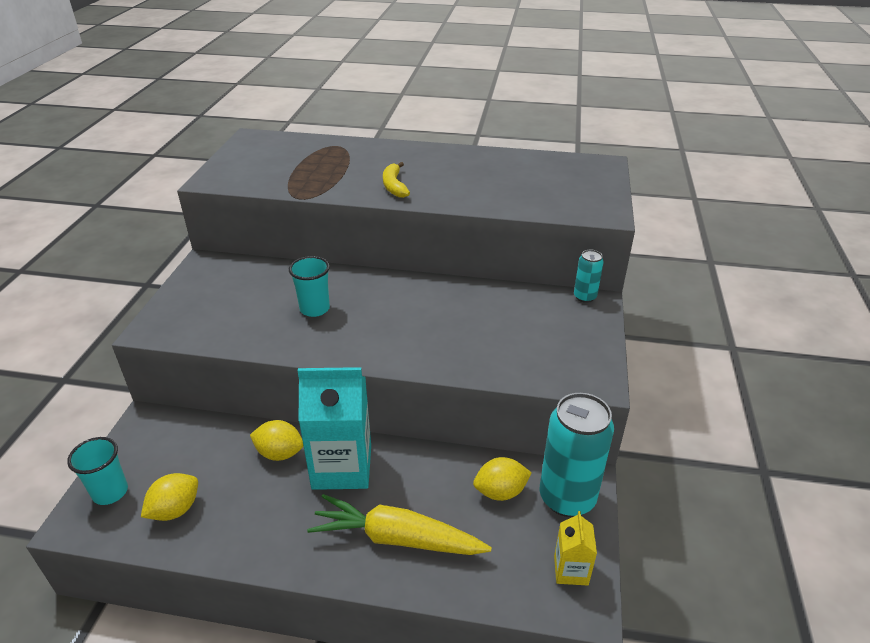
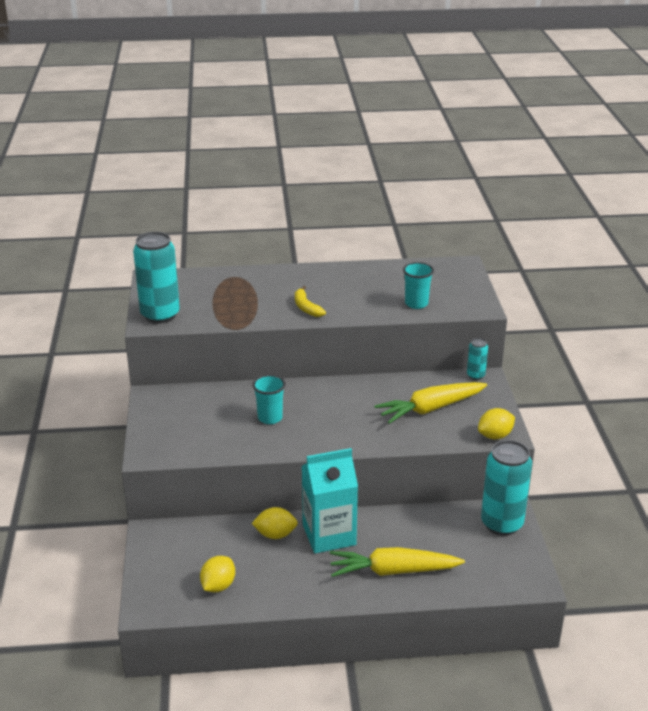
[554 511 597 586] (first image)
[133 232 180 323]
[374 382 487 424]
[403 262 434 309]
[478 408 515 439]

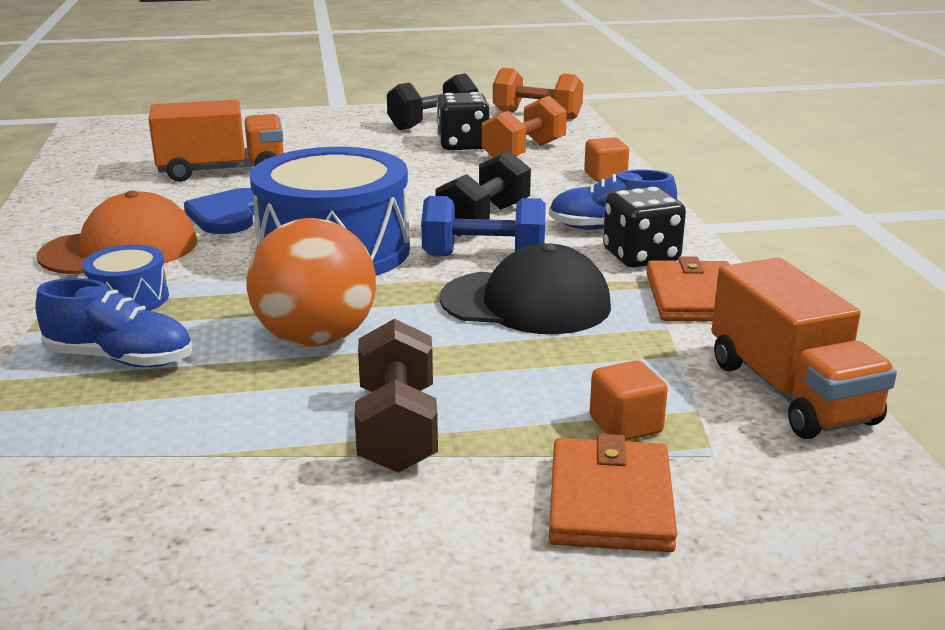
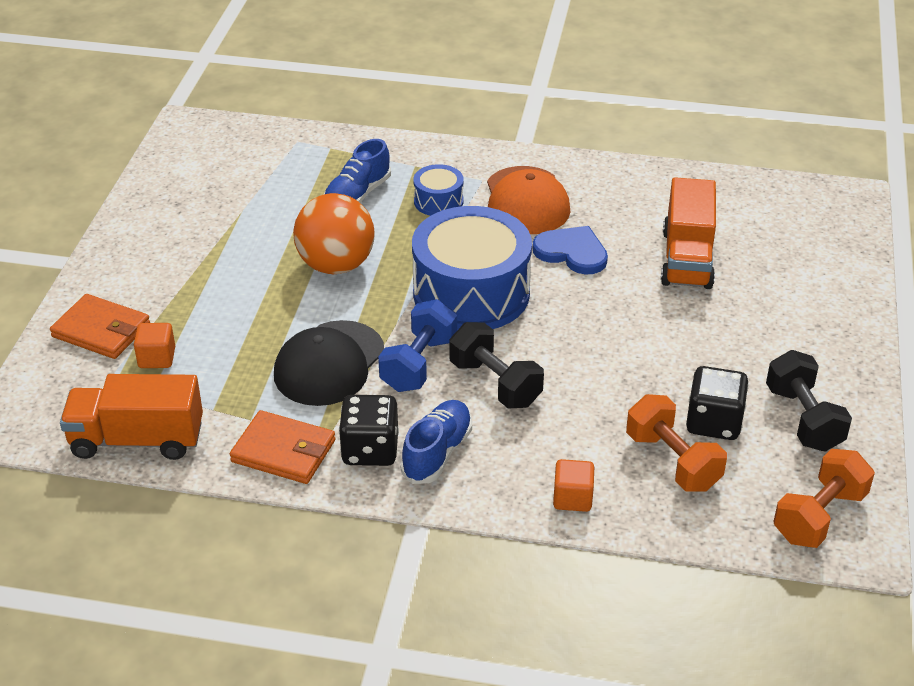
[354 319 438 473] (first image)

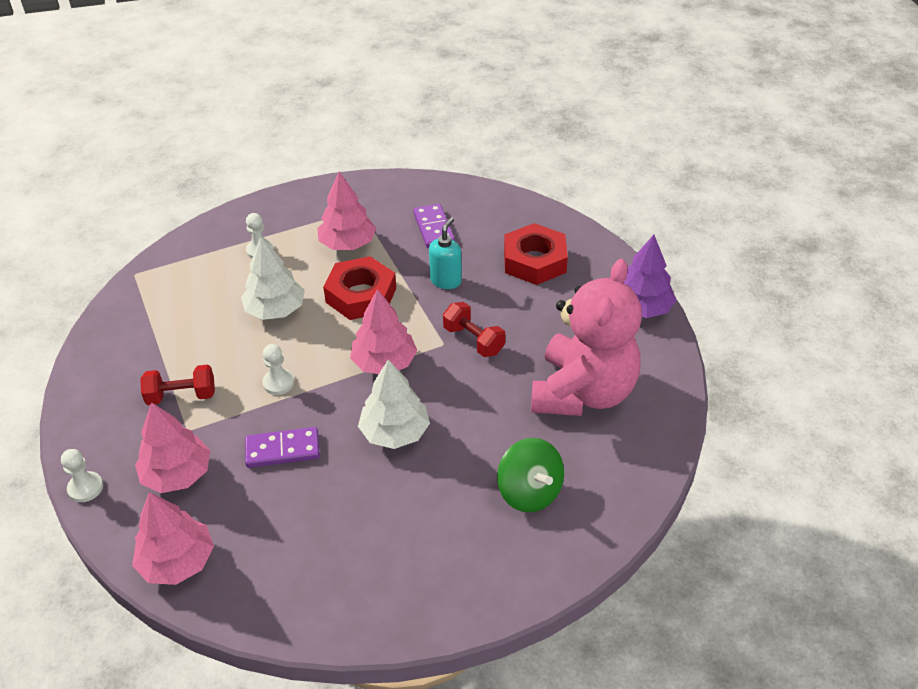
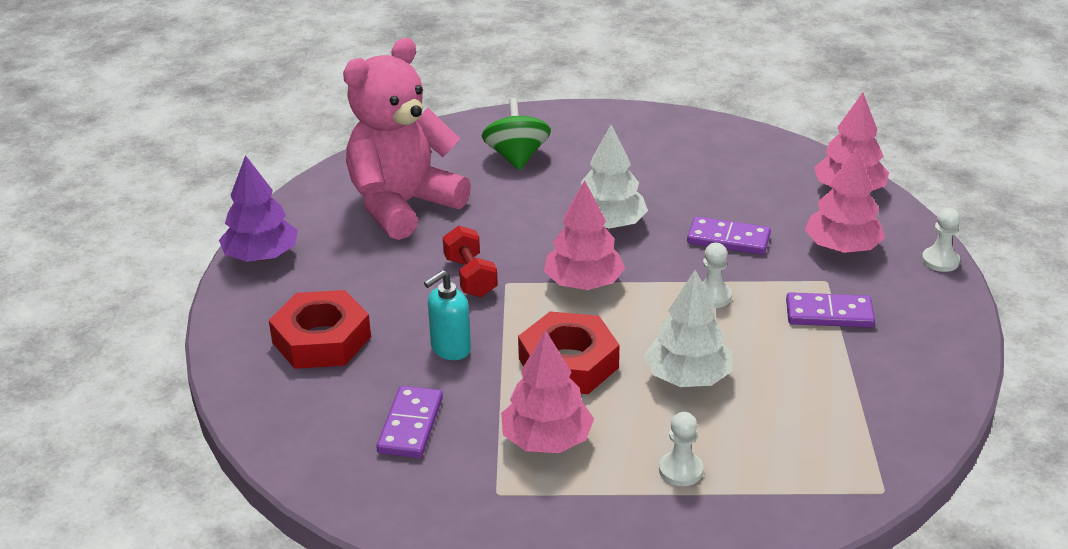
[786 292 875 328]

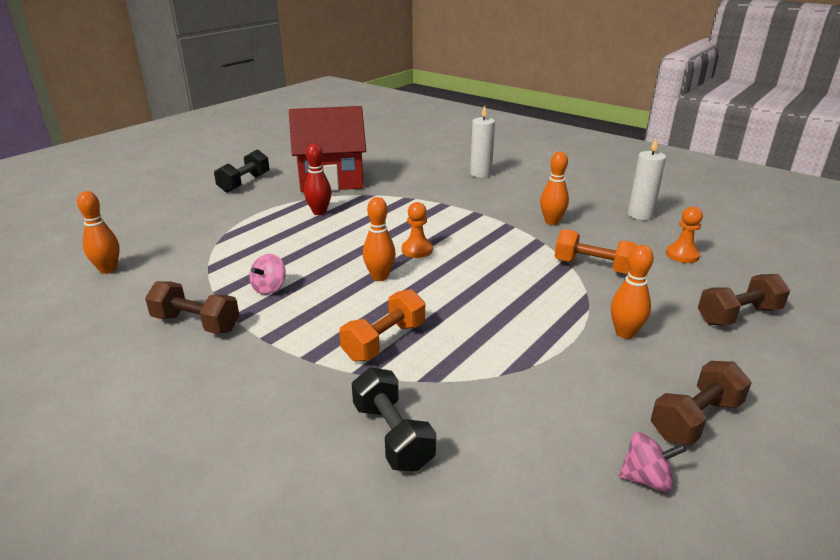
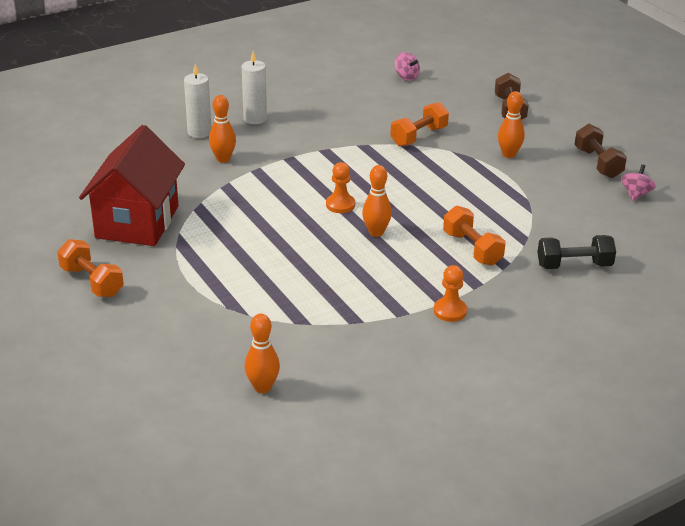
[145 281 239 334] (first image)
[304 144 331 215] (first image)
[395 52 420 81]
[209 95 236 163]
[242 51 267 124]
[434 265 467 322]
[57 239 124 297]

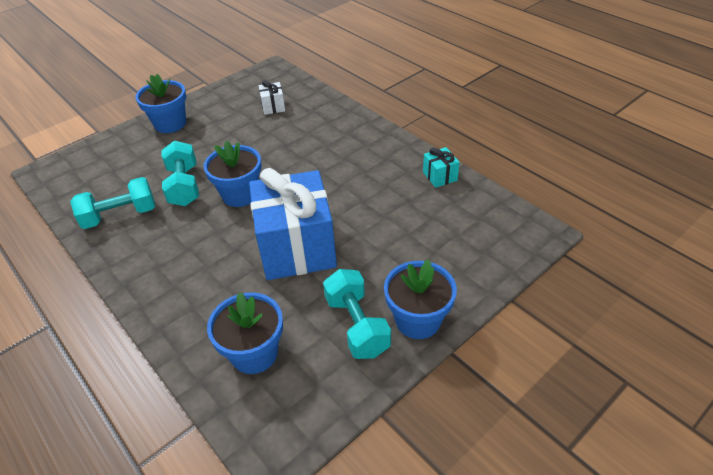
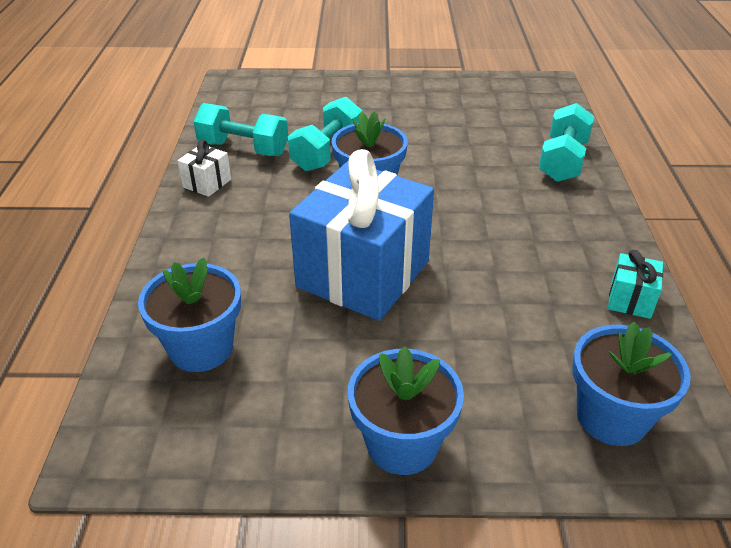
[572 322 691 446]
[177 140 231 197]
[539 103 595 182]

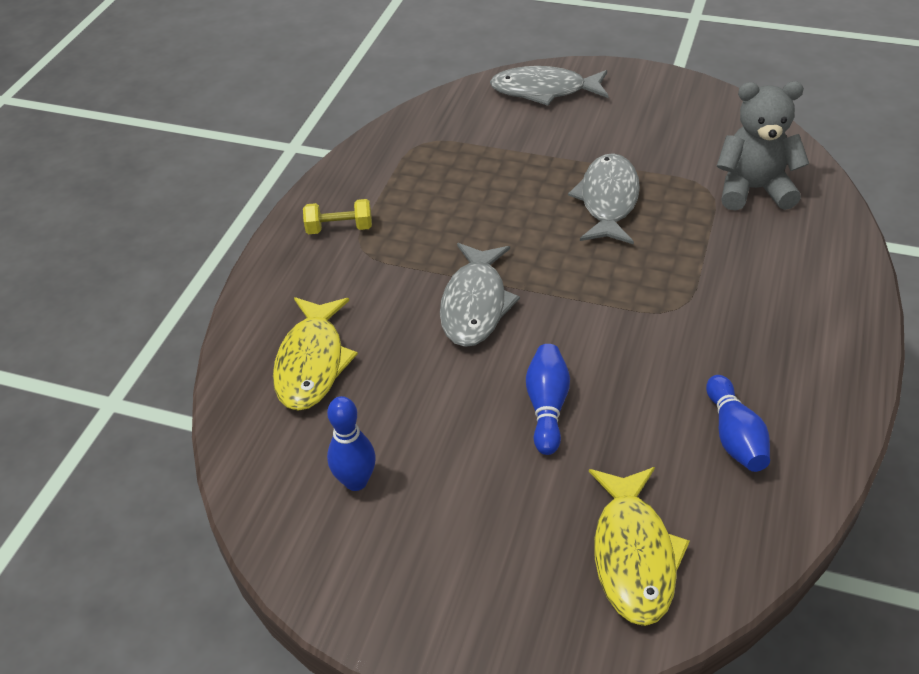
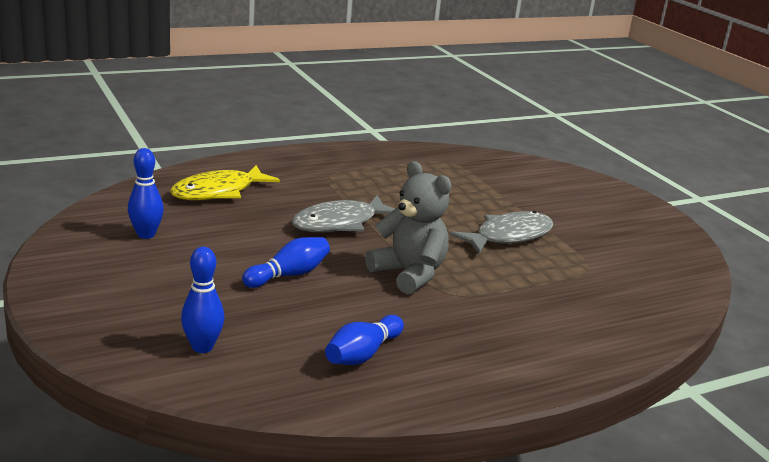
[303 199 372 234] (first image)
[490 66 609 106] (first image)
[365 161 452 294]
[181 247 224 353]

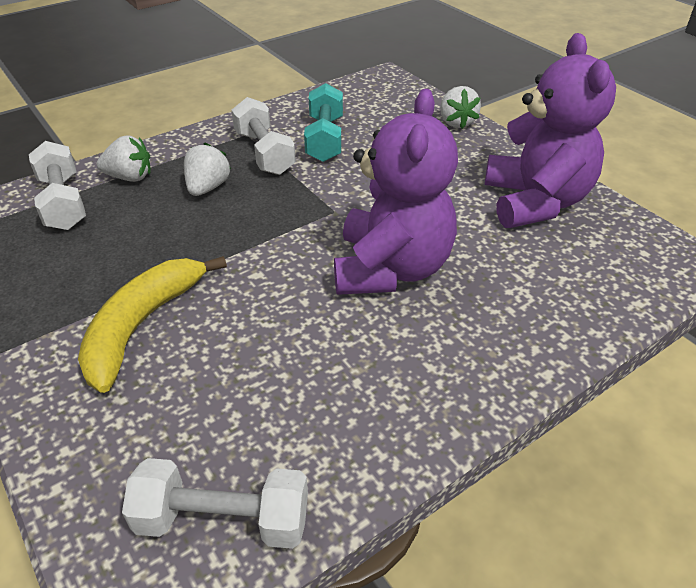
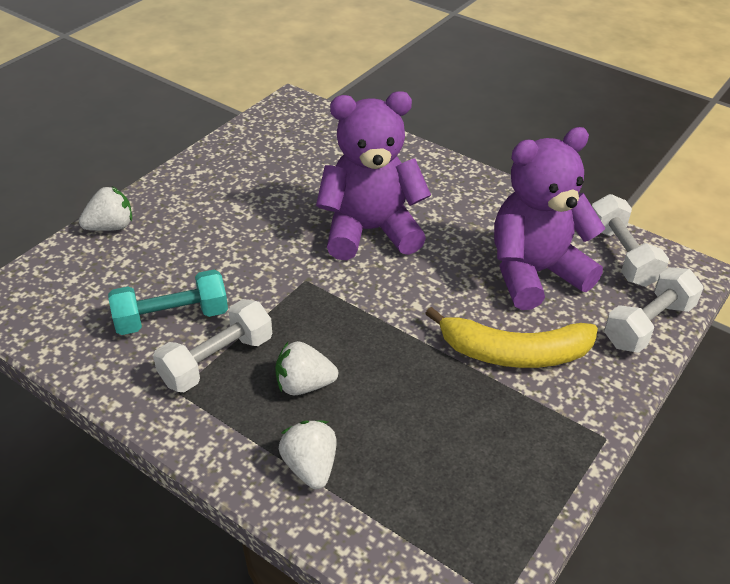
[604 267 703 353]
[494 127 605 310]

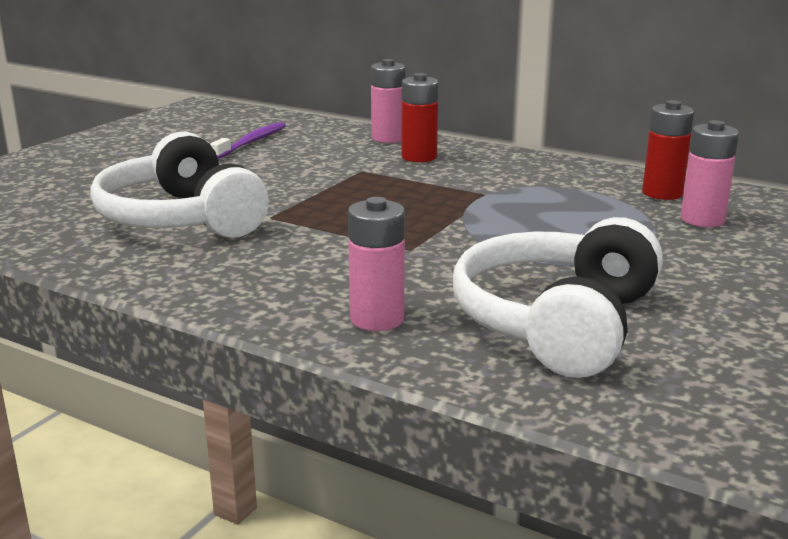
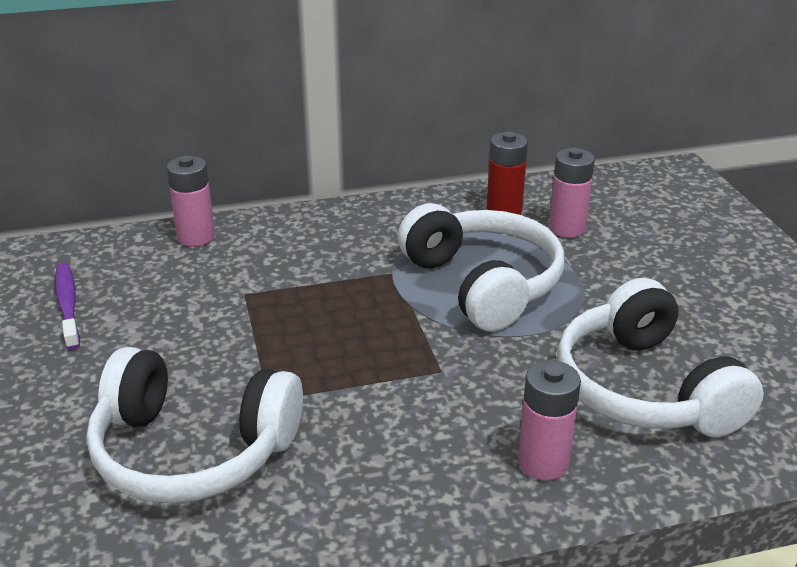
[401 73 439 162] (first image)
[398 203 565 332]

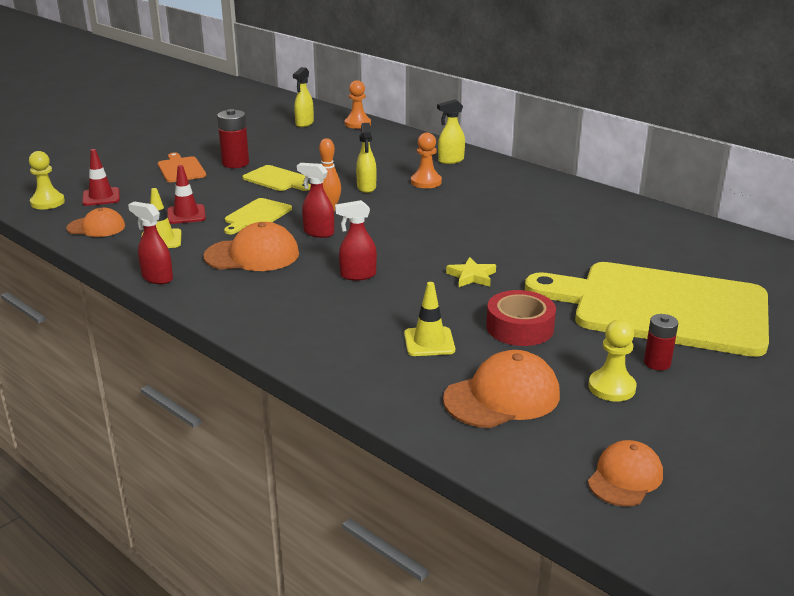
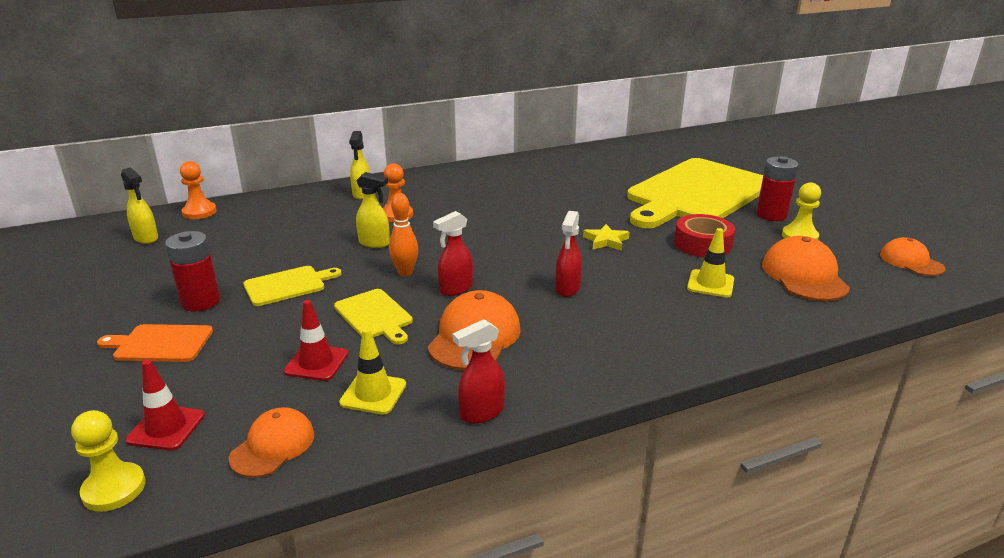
[756 156 799 221]

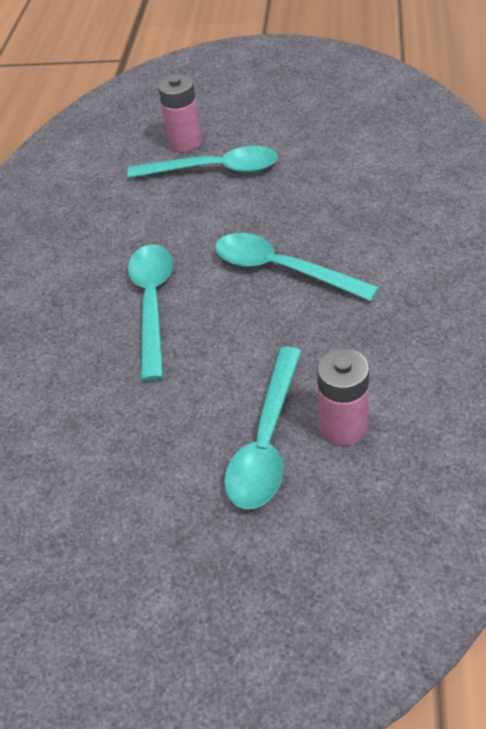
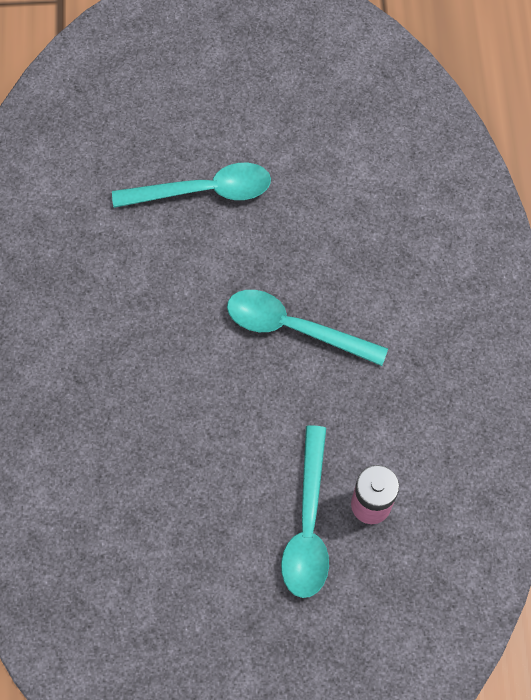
[128 244 173 381] (first image)
[158 75 202 152] (first image)

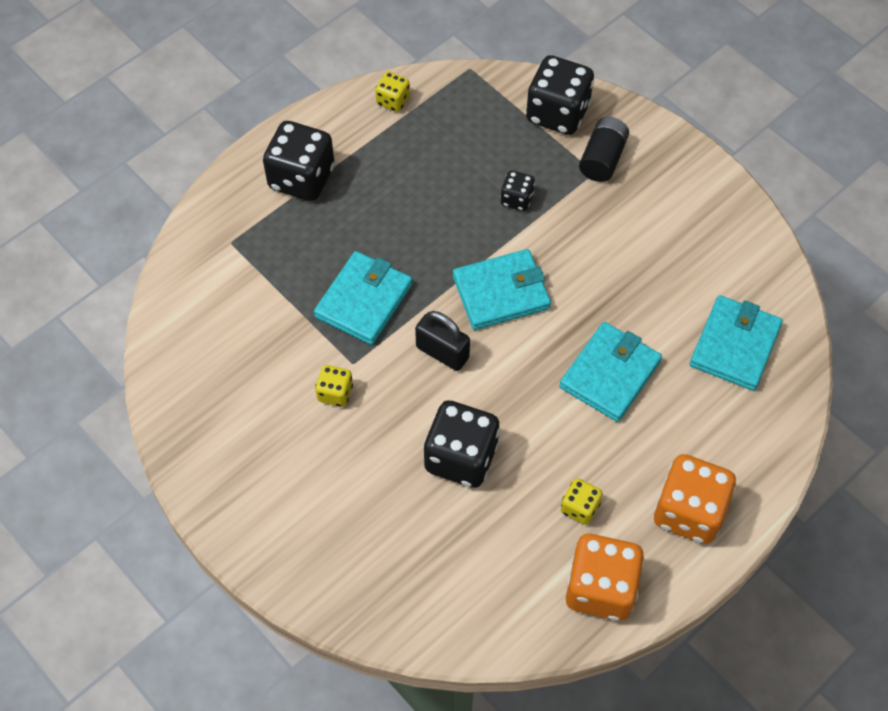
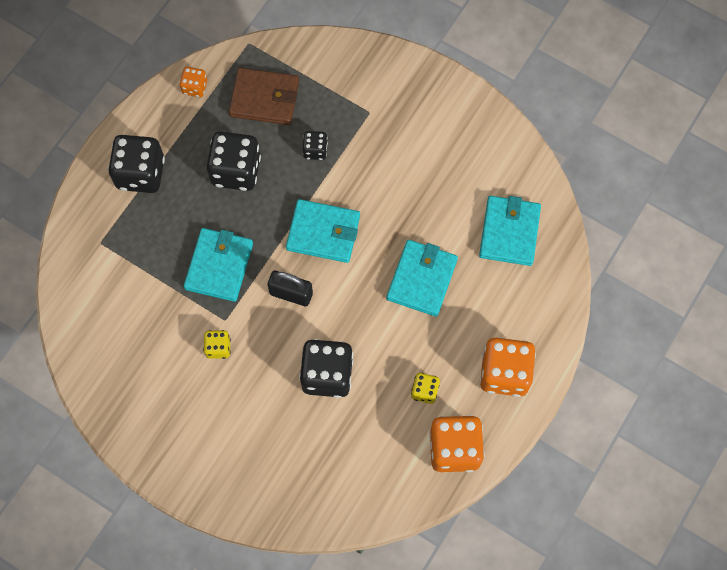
[579 117 629 182] (first image)
[229 68 299 125]
[207 131 261 191]
[179 67 207 97]
[286 199 360 263]

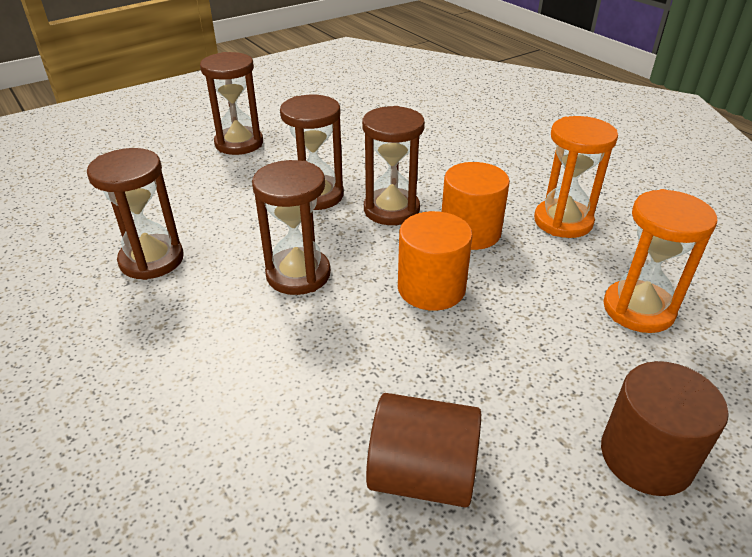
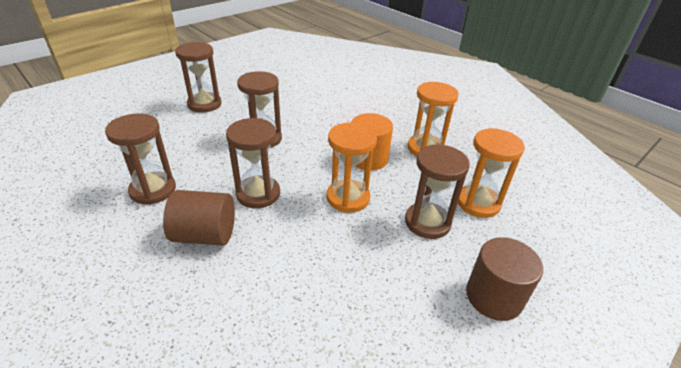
[405 144 470 239]
[163 190 235 246]
[327 122 377 213]

